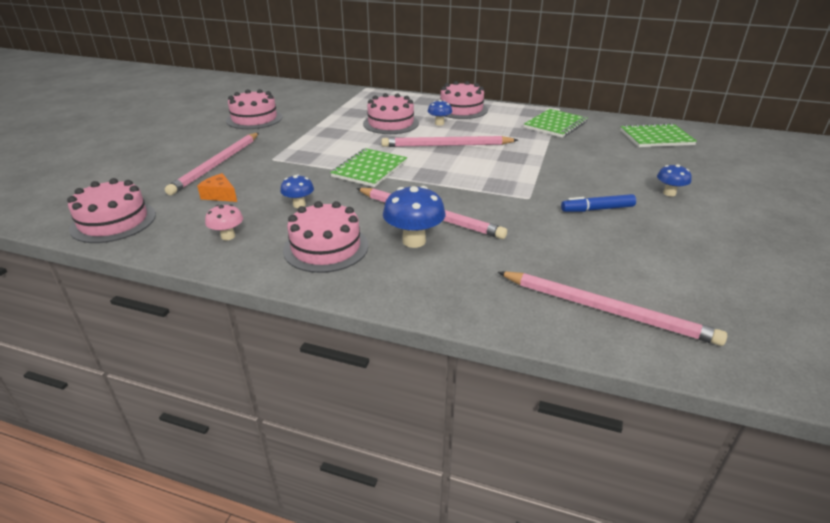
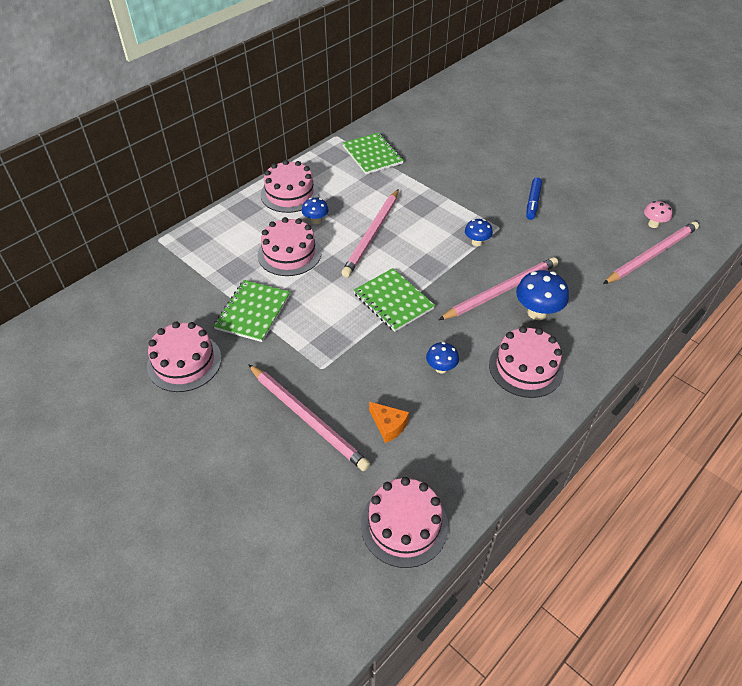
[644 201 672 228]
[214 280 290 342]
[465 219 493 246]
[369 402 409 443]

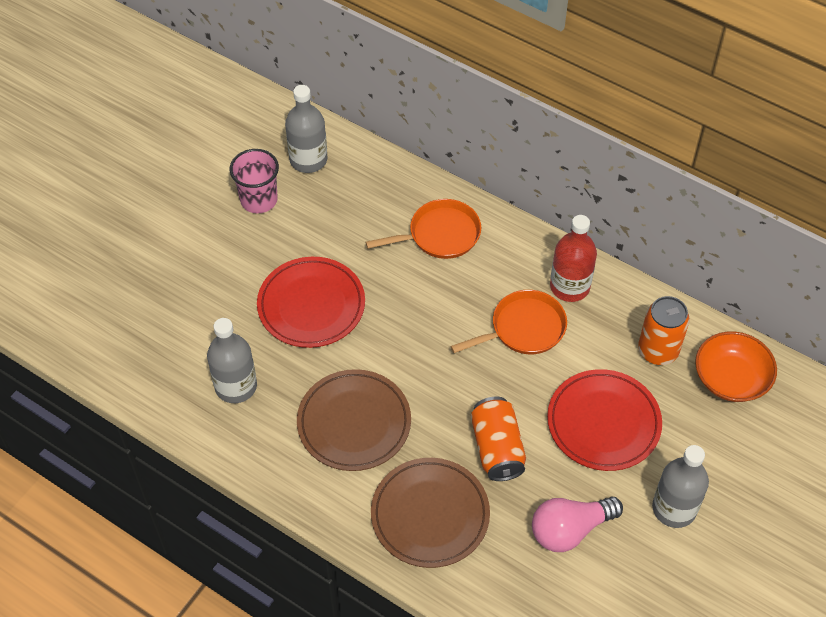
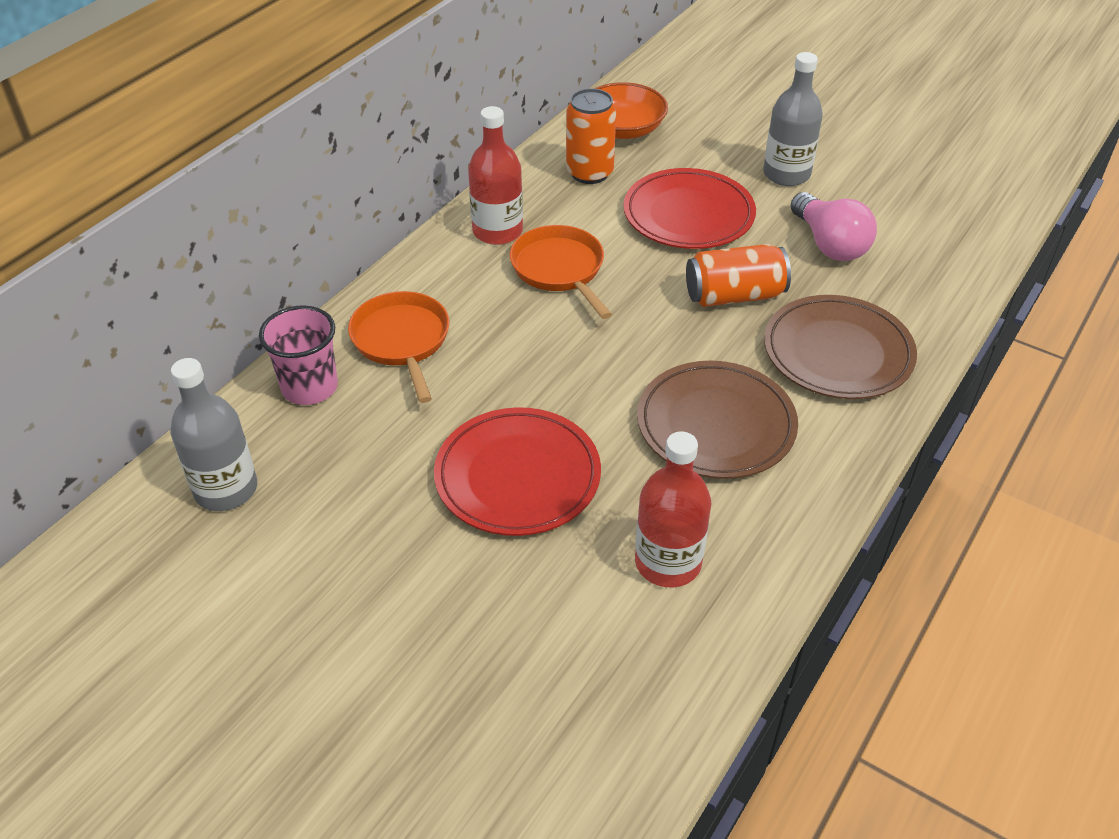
[259 305 338 405]
[635 431 711 587]

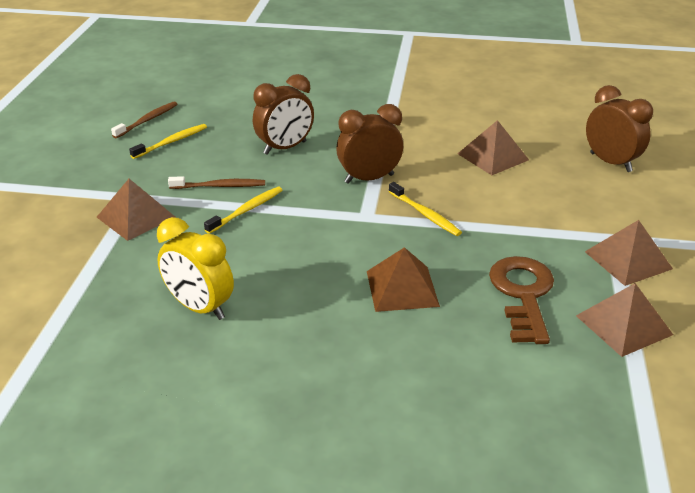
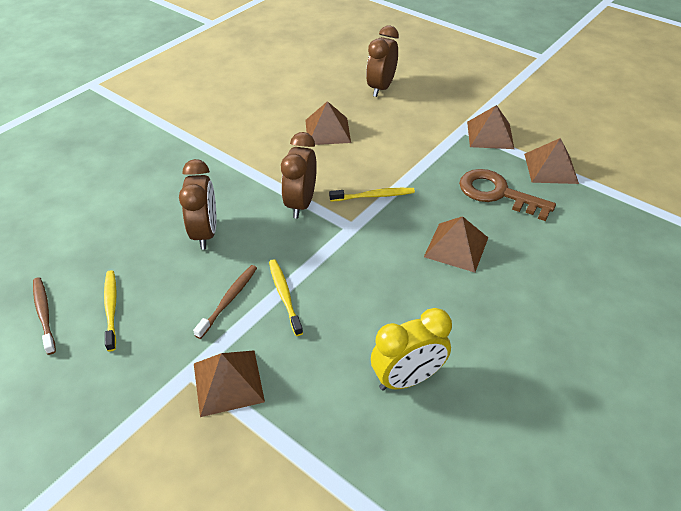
[366 26 399 97]

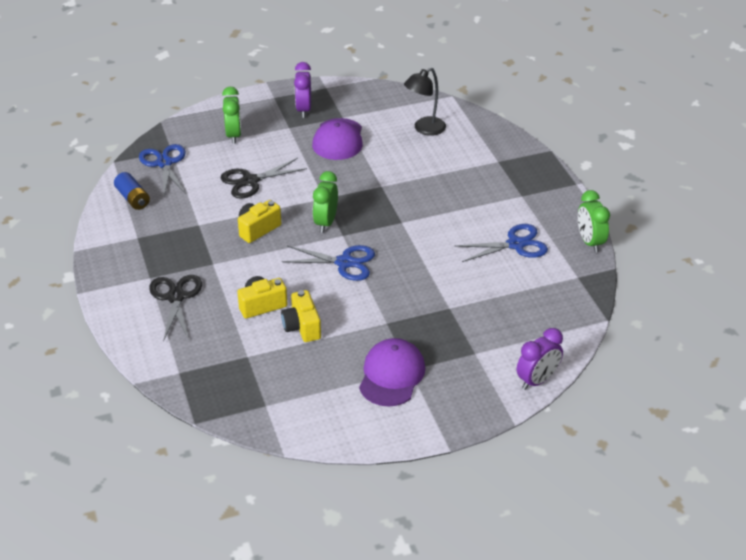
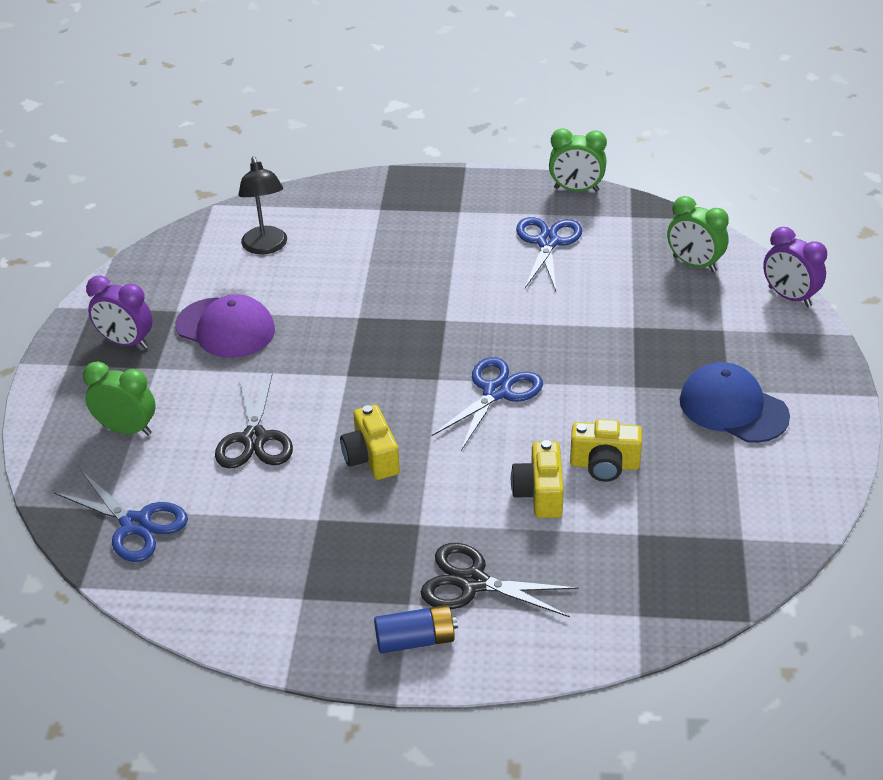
[374 605 458 653]
[667 196 729 272]
[680 362 790 443]
[54 471 188 562]
[763 227 827 307]

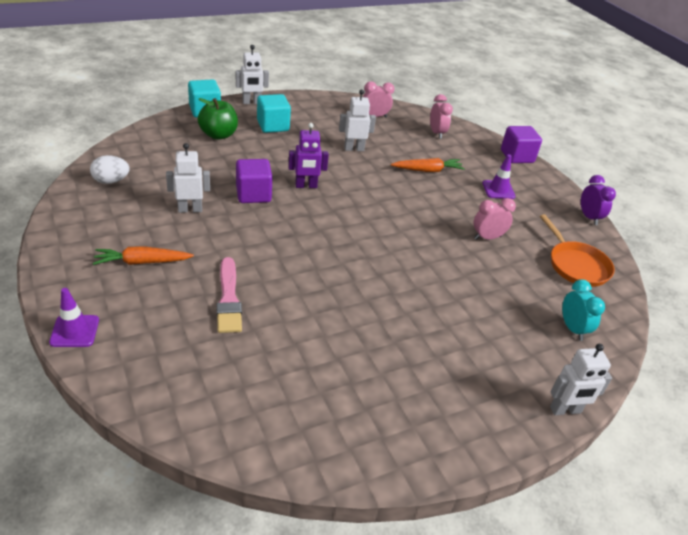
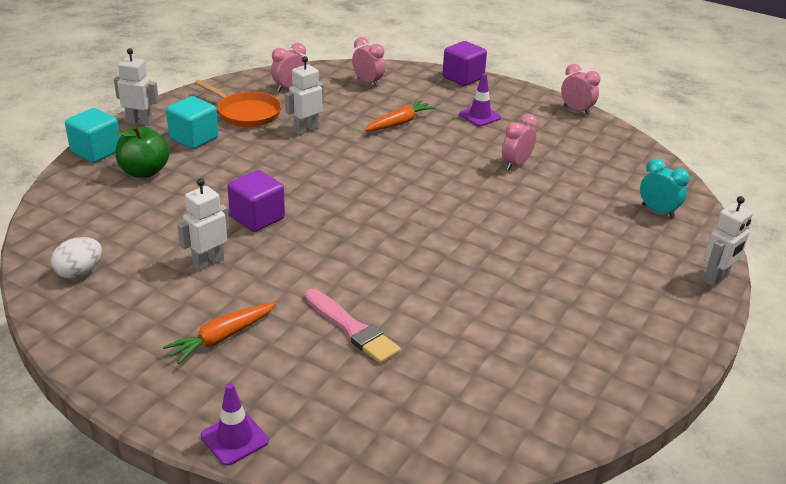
[288 123 329 188] (first image)
[195 80 281 127]
[561 64 600 115]
[114 48 159 126]

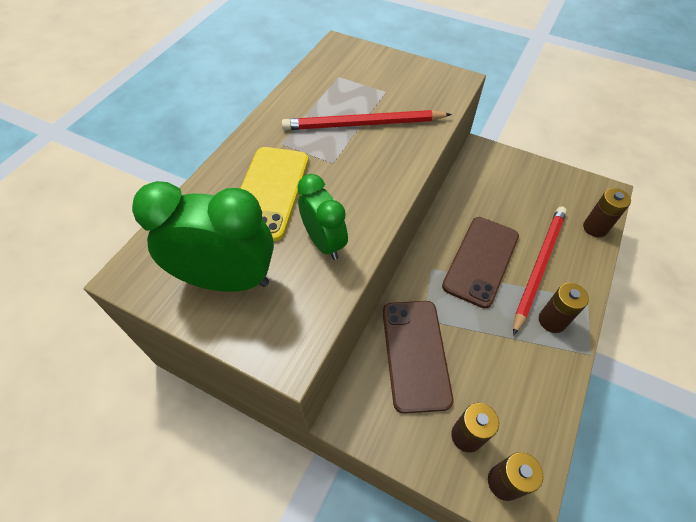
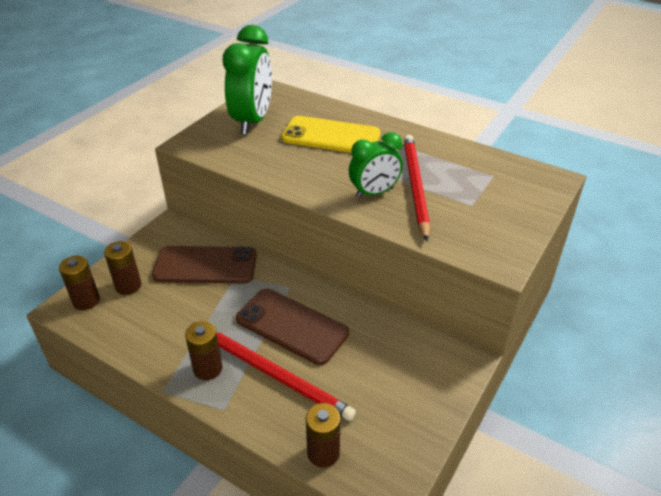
[349 132 403 199]

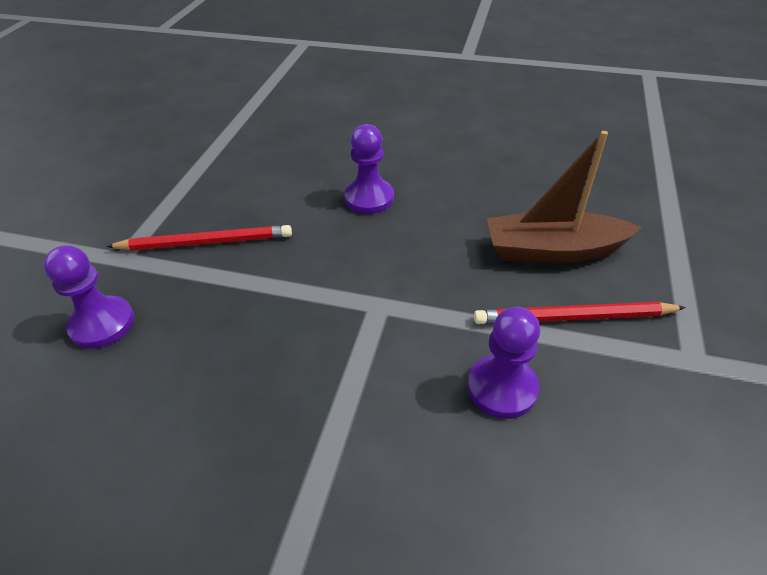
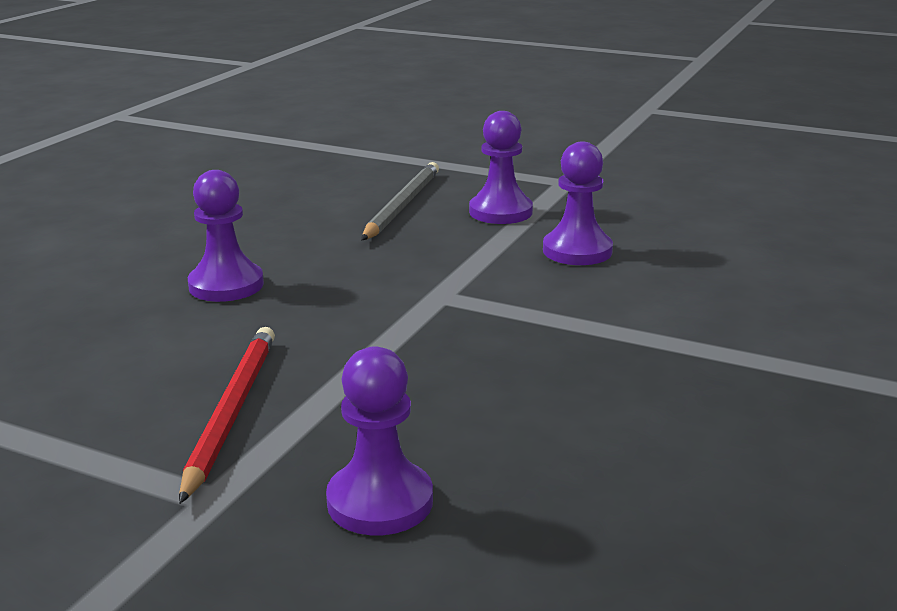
[469 111 533 224]
[361 162 439 240]

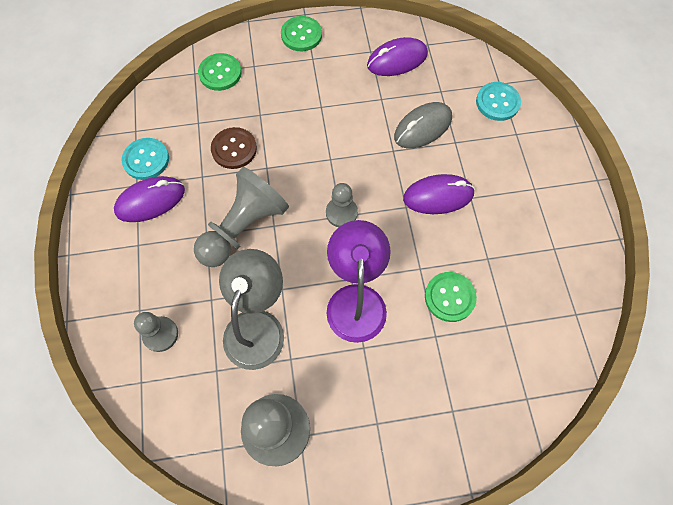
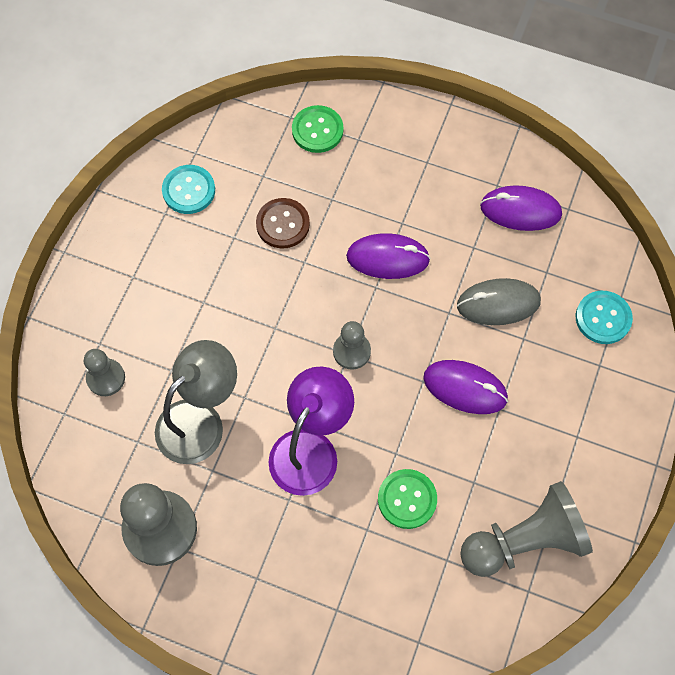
[281 16 322 51] (first image)
[346 233 430 279]
[460 481 593 577]

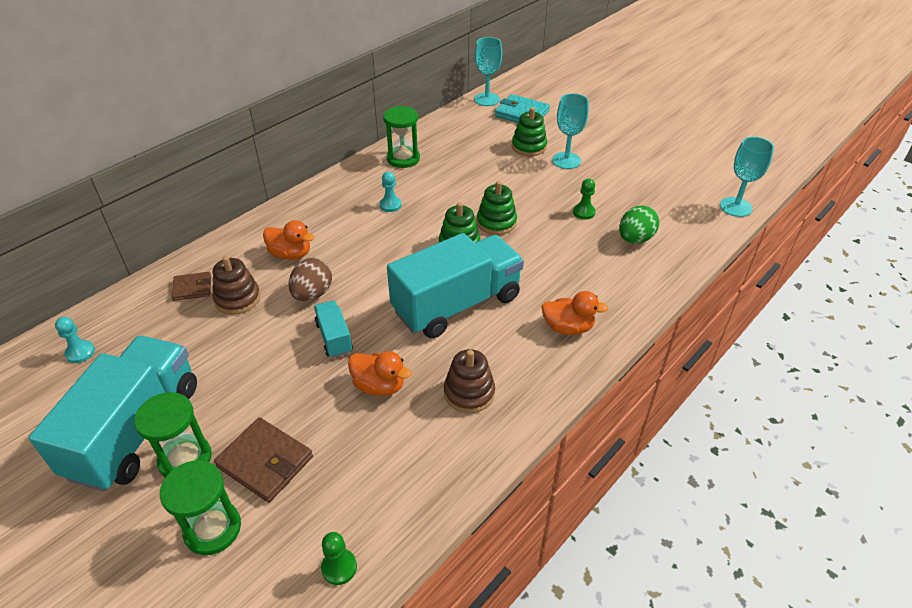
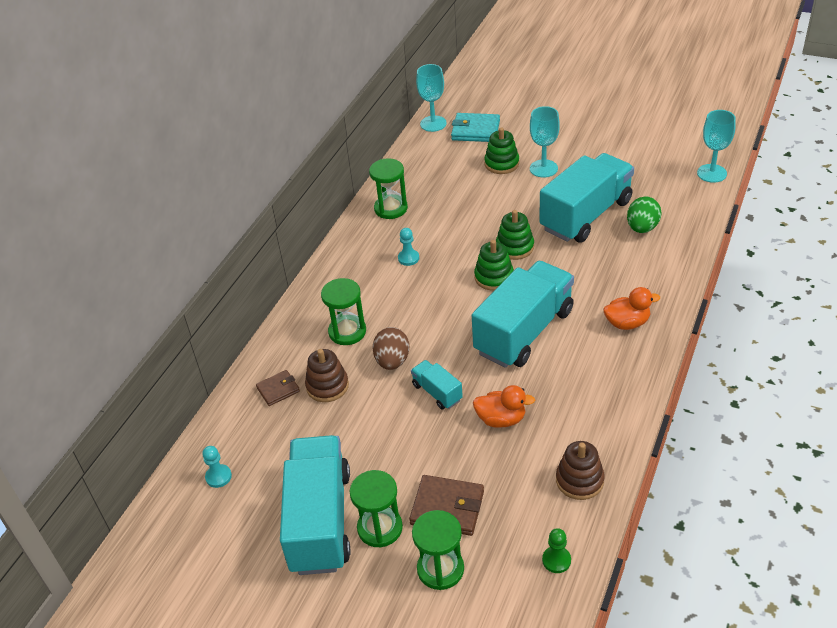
[556 441 605 500]
[321 278 366 345]
[539 153 634 243]

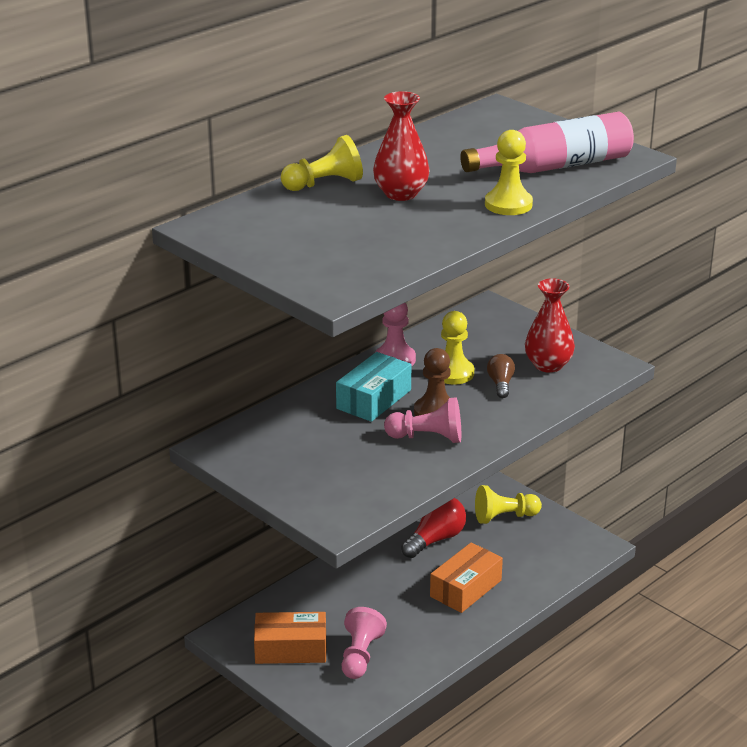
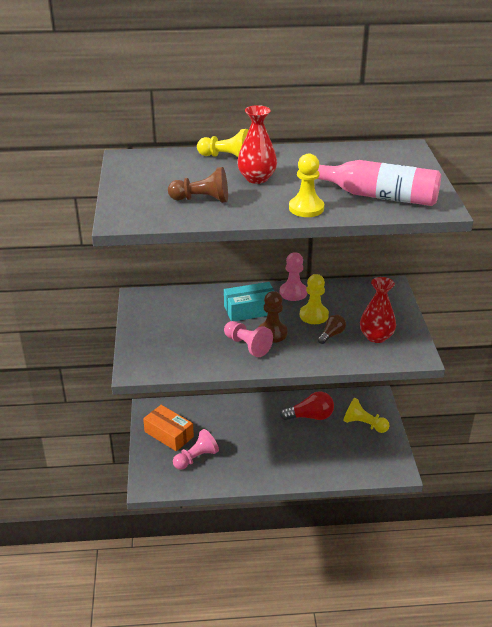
[430 542 503 613] (first image)
[168 167 228 203]

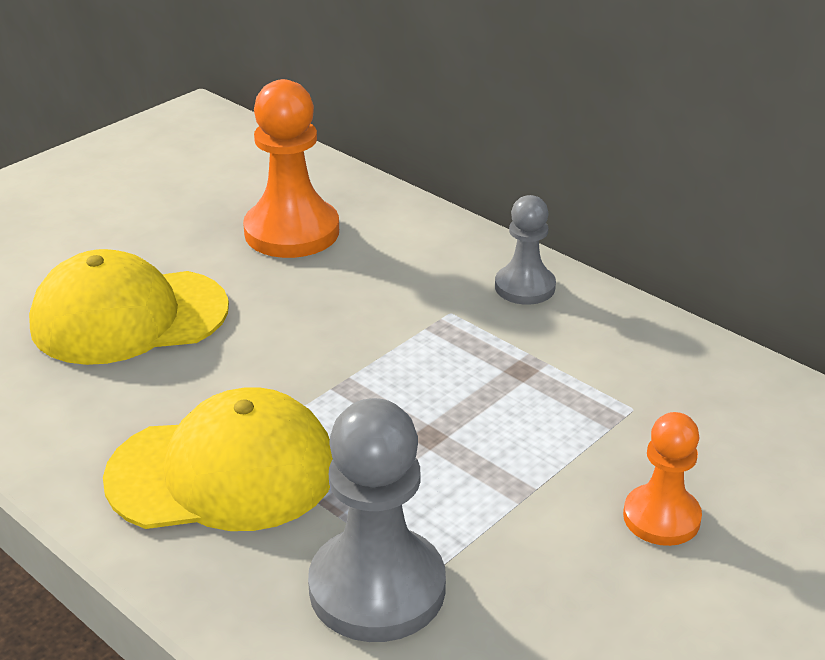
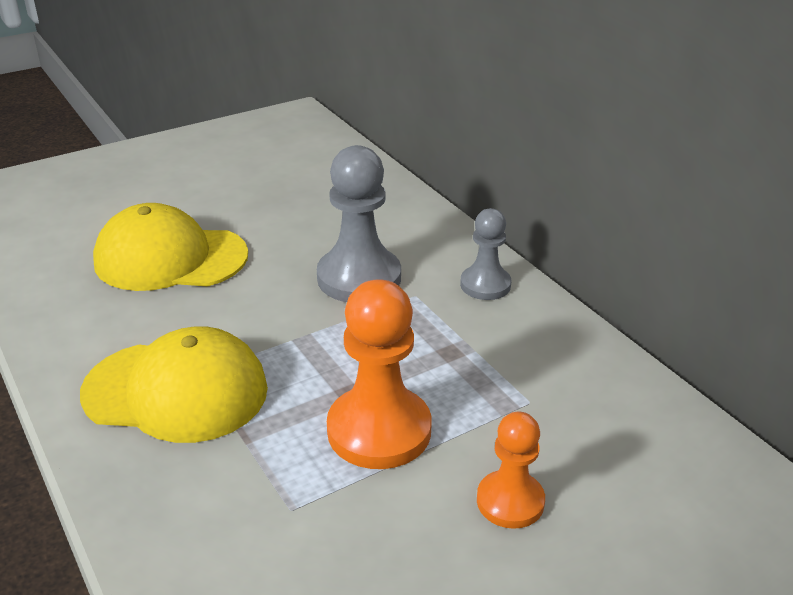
[327 279 432 469]
[317 145 401 302]

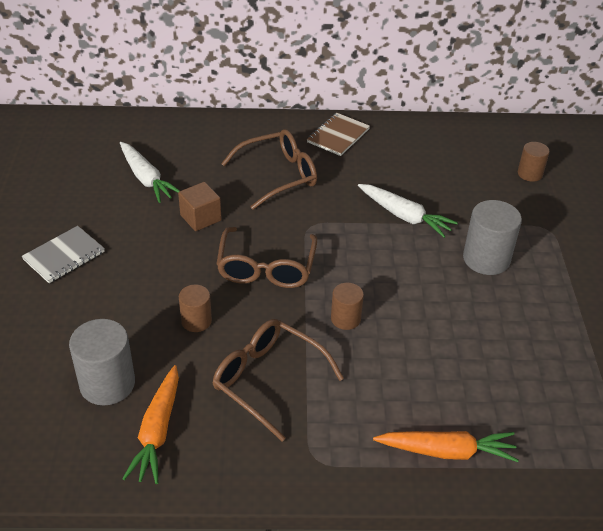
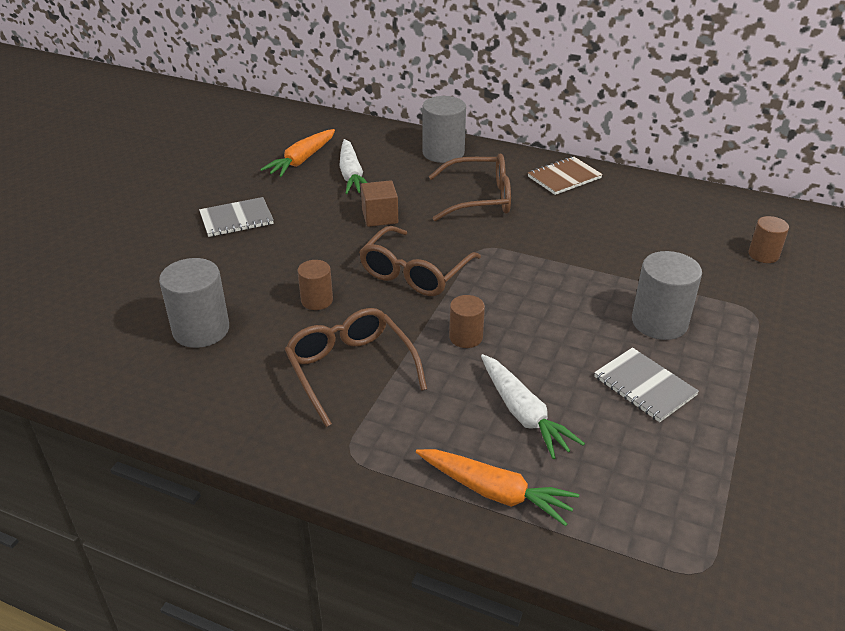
[422 96 466 163]
[594 347 699 422]
[260 129 335 177]
[481 354 585 459]

